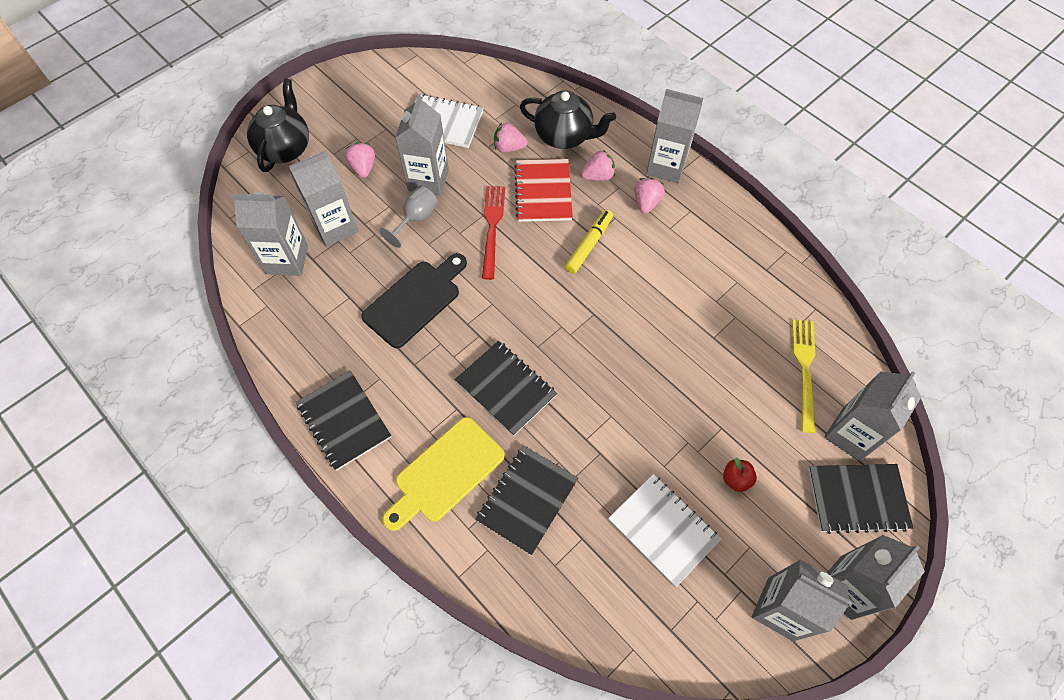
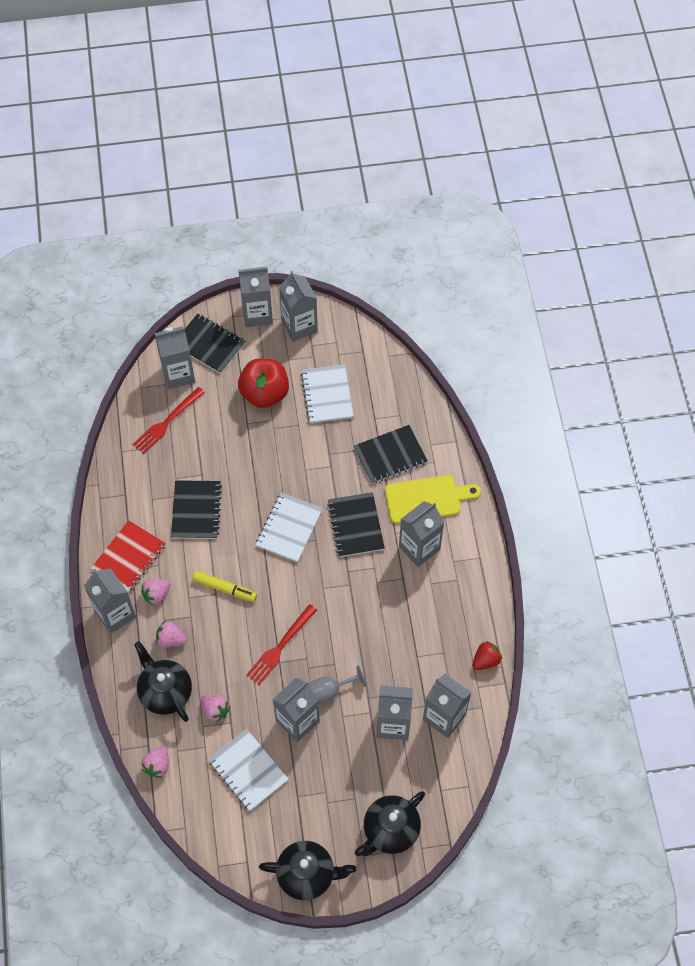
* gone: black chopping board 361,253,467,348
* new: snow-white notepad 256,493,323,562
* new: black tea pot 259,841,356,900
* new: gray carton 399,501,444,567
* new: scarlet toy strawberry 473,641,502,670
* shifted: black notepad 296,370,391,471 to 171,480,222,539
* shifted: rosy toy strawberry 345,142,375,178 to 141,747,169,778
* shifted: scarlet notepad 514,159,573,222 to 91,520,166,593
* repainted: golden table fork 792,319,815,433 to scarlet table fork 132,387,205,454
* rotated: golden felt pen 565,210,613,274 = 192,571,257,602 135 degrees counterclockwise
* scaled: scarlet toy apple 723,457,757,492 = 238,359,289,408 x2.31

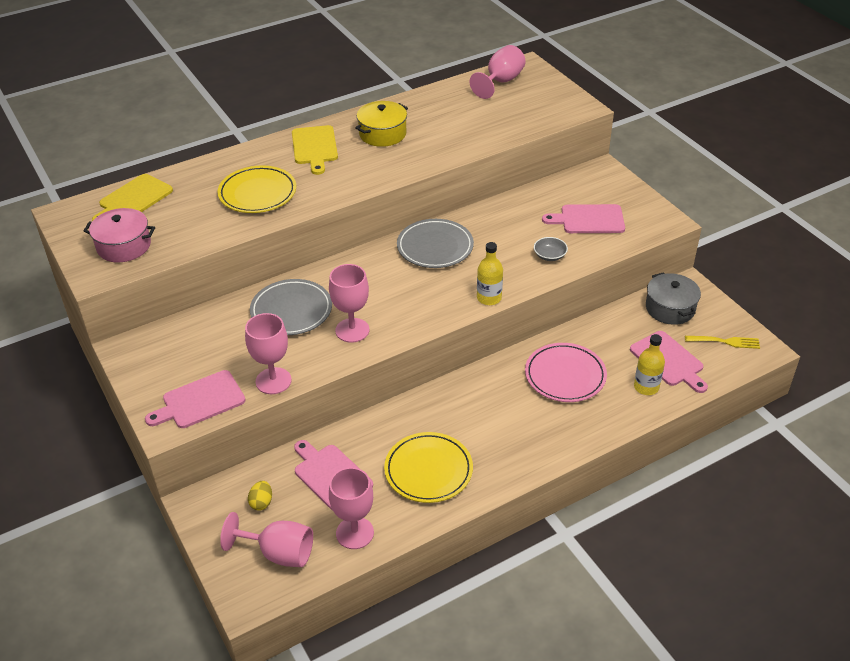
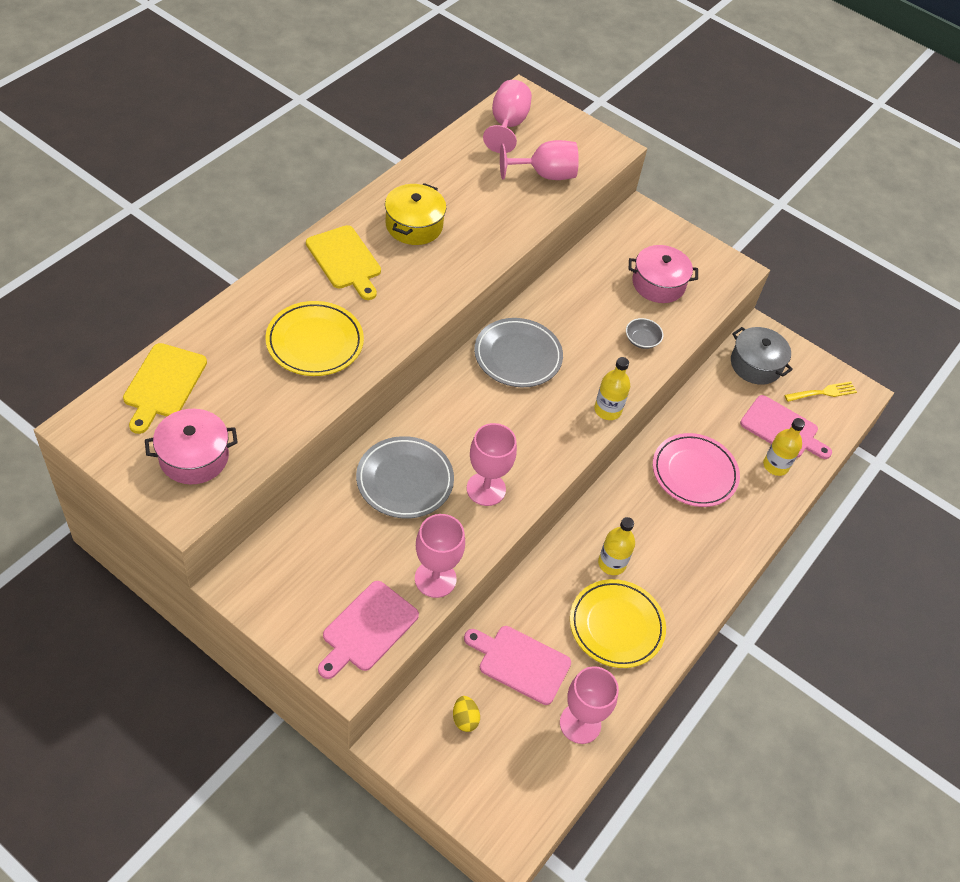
* new: golden drink bottle 598,517,635,575
* shifted: rosy goblet 220,512,313,567 to 500,140,579,180
* swapped: rosy chopping board 542,204,625,233 to rosy cooking pot 628,245,698,303

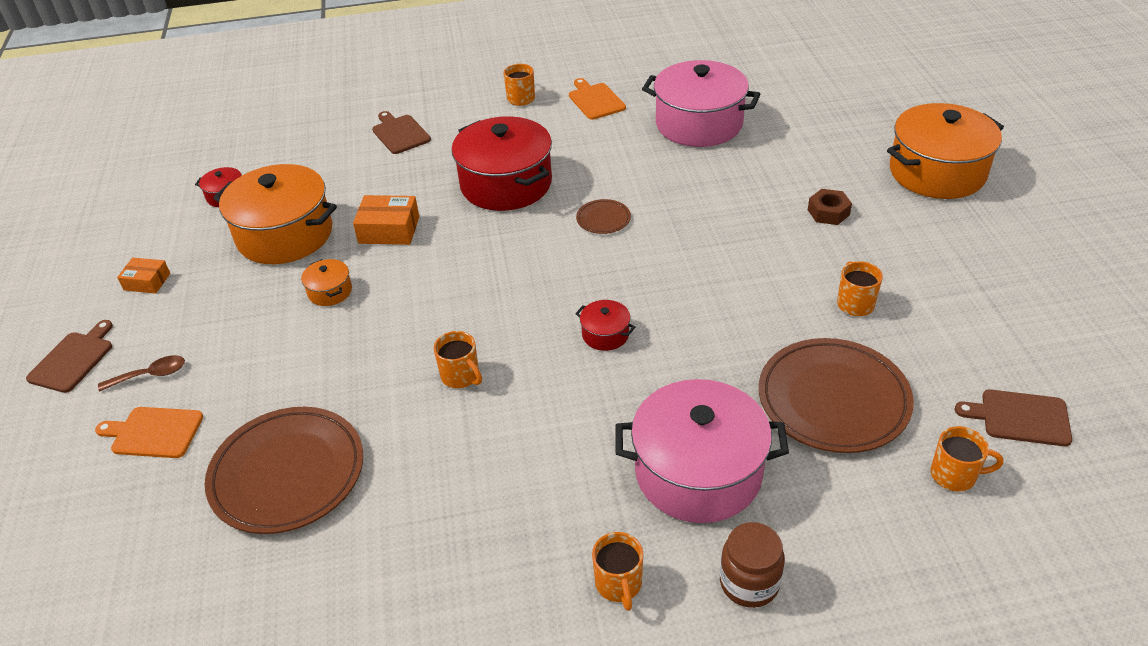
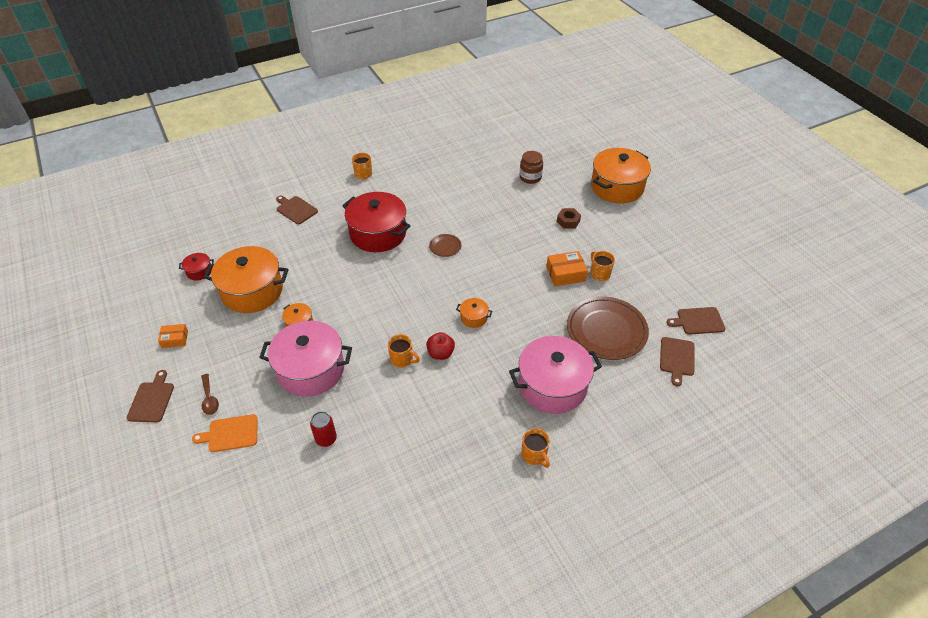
* gone: bright orange chopping board 569,78,626,120
* new: scarlet toy apple 426,332,455,360
* shifted: bright orange package 353,195,419,245 to 546,251,588,287
* shifted: rosy cooking pot 642,60,760,147 to 259,321,352,397
* shifted: russet jar 720,522,785,608 to 520,151,543,184
* swapped: russet plate 205,407,363,534 to scarlet soda can 310,411,337,447
* swapped: bright orange mug 931,426,1003,491 to russet chopping board 660,337,694,386
* repainted: scarlet cooking pot 575,300,635,351 to bright orange cooking pot 456,298,492,328
* rotated: russet tablespoon 98,355,185,391 = 201,374,219,415 105 degrees clockwise

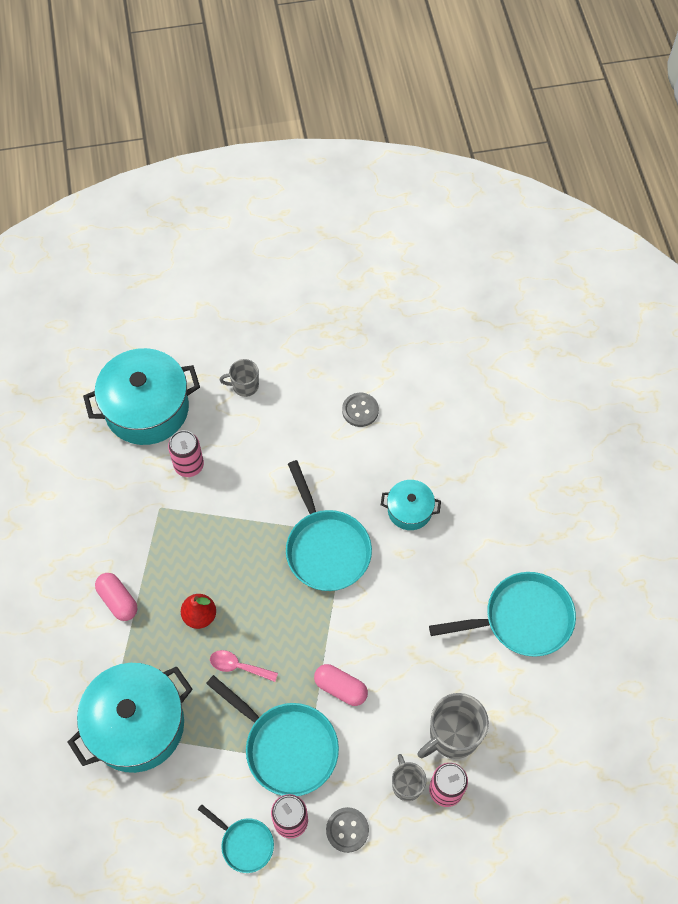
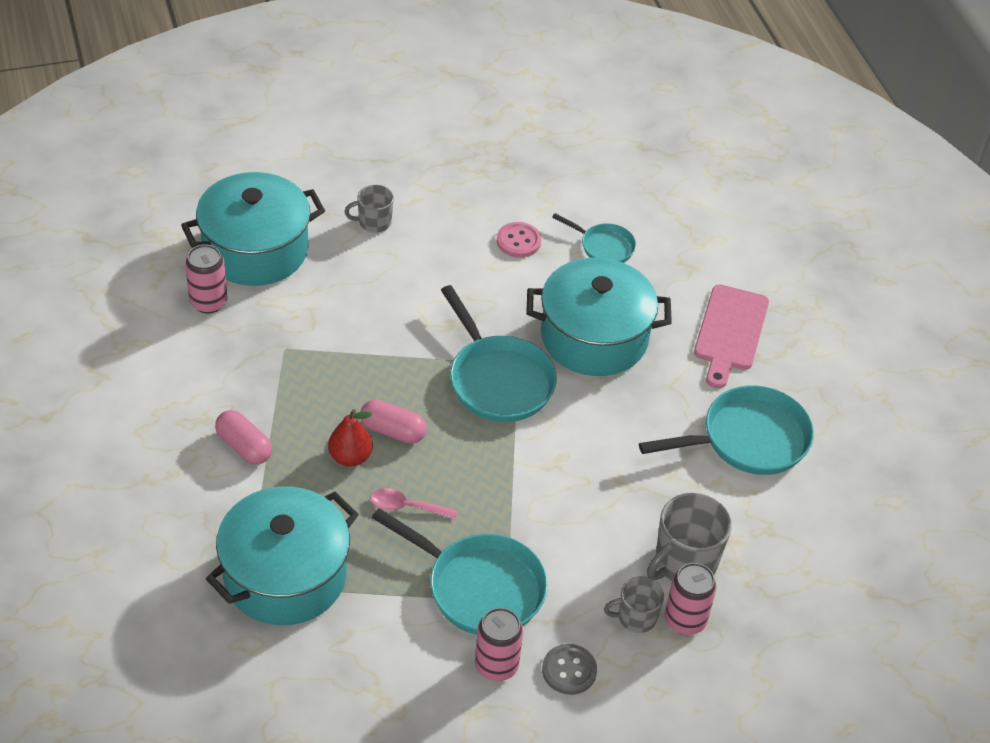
* new: rosy chopping board 694,285,769,389
* shifted: rosy soda can 168,430,204,477 to 185,244,227,314
* shifted: aqua frying pan 198,804,274,873 to 552,213,636,263
* shifted: rosy capsule 314,664,368,706 to 361,399,427,444
* repainted: gray sewing button 342,393,379,427 to rosy sewing button 497,222,541,258
* rotated: gray mug 392,754,426,801 = 604,576,664,633 75 degrees counterclockwise
* scaled: aqua cooking pot 381,480,441,530 = 526,258,672,376 x1.97

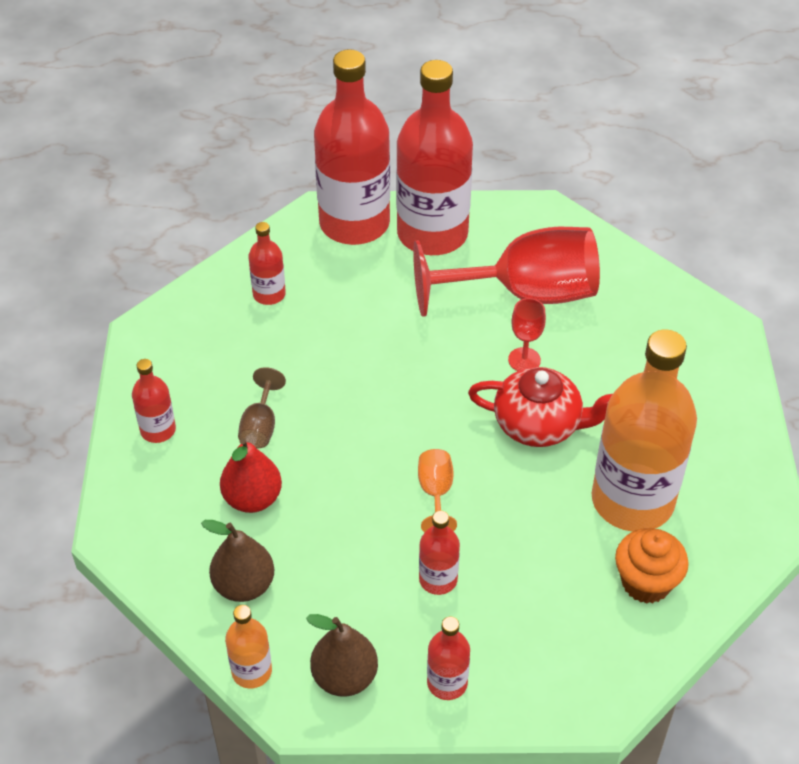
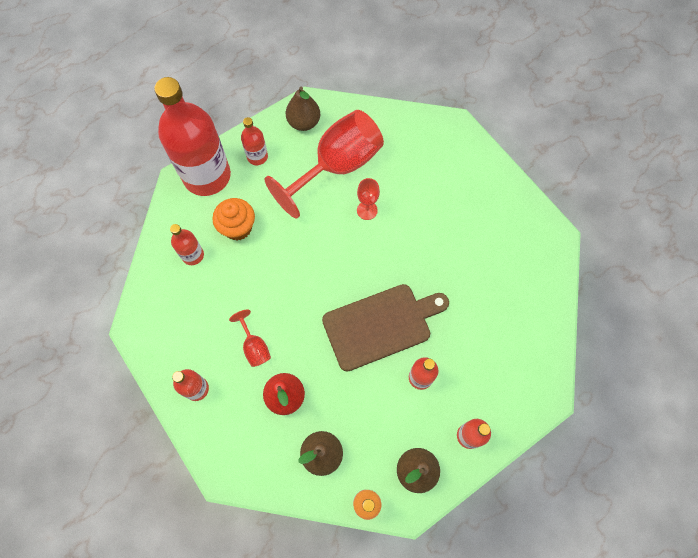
* gone: scarlet tea pot 468,367,612,447
* gone: bright orange drink bottle 592,330,697,532
* new: russet toy pear 286,87,320,131
* shifted: bright orange fairy cake 615,528,689,604 to 212,198,255,241
* swapped: bright orange goblet 418,449,457,532 to russet chopping board 322,284,449,371
* repainted: russet goblet 238,367,286,448 to scarlet goblet 229,310,271,367
* scaled: scarlet drink bottle 396,60,473,255 = 241,117,268,165 x0.44

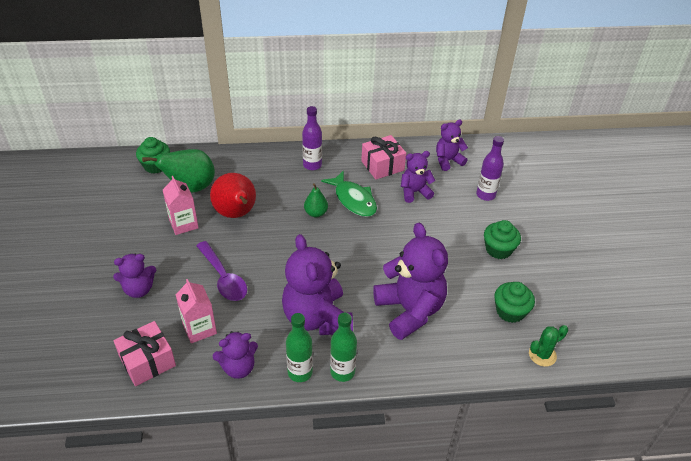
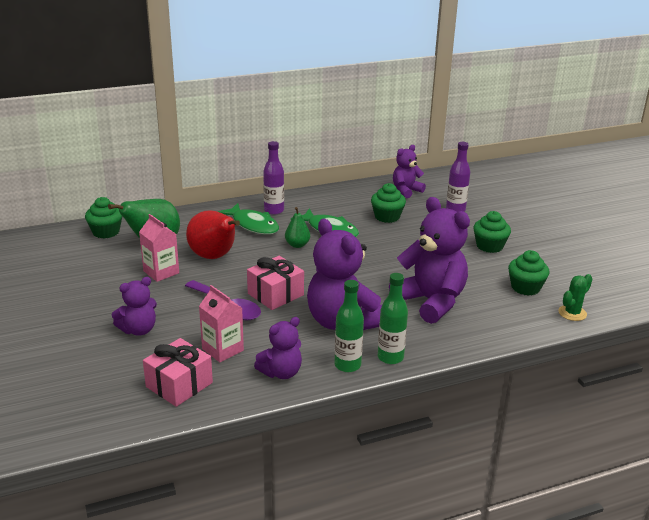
* new: emerald fish 217,203,279,235
* shifted: rosy wrapped gift 361,135,406,179 to 247,256,304,310
* swapped: royal purple teddy bear 401,151,436,203 to emerald fairy cake 371,183,406,223

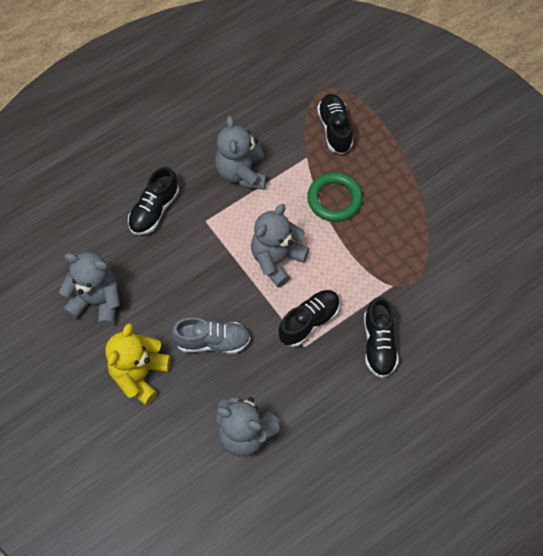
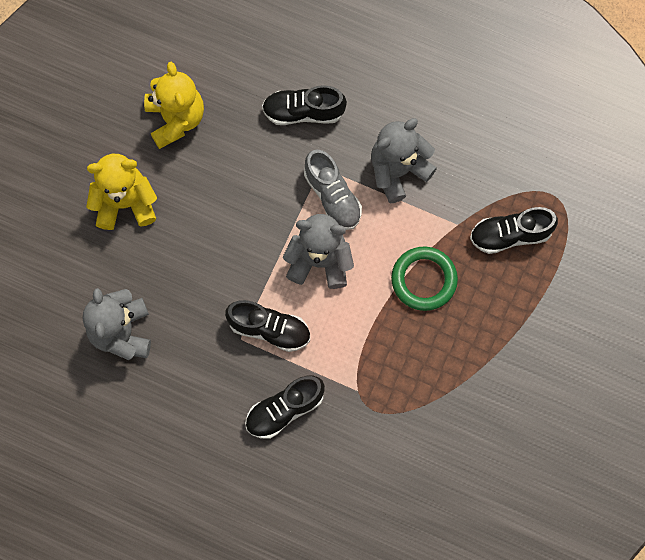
* shifted: gray sneaker 171,317,251,354 to 304,150,362,230
* repainted: gray teddy bear 59,252,120,326 to golden teddy bear 144,62,204,149
* rotated: black sneaker 317,94,353,154 = 470,207,558,254 150 degrees counterclockwise

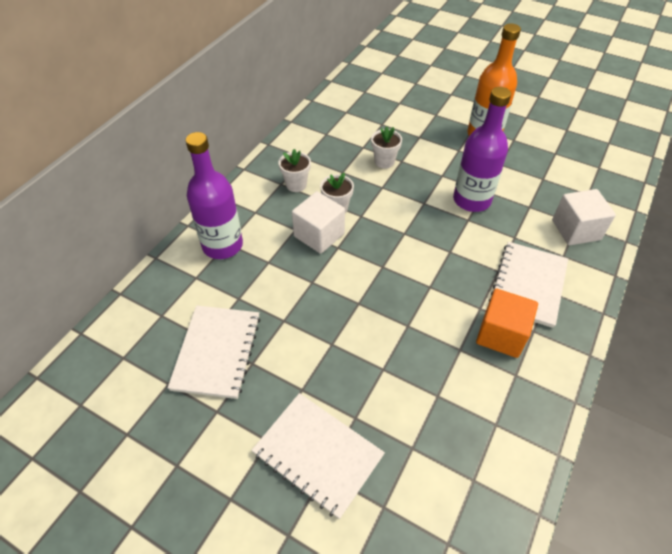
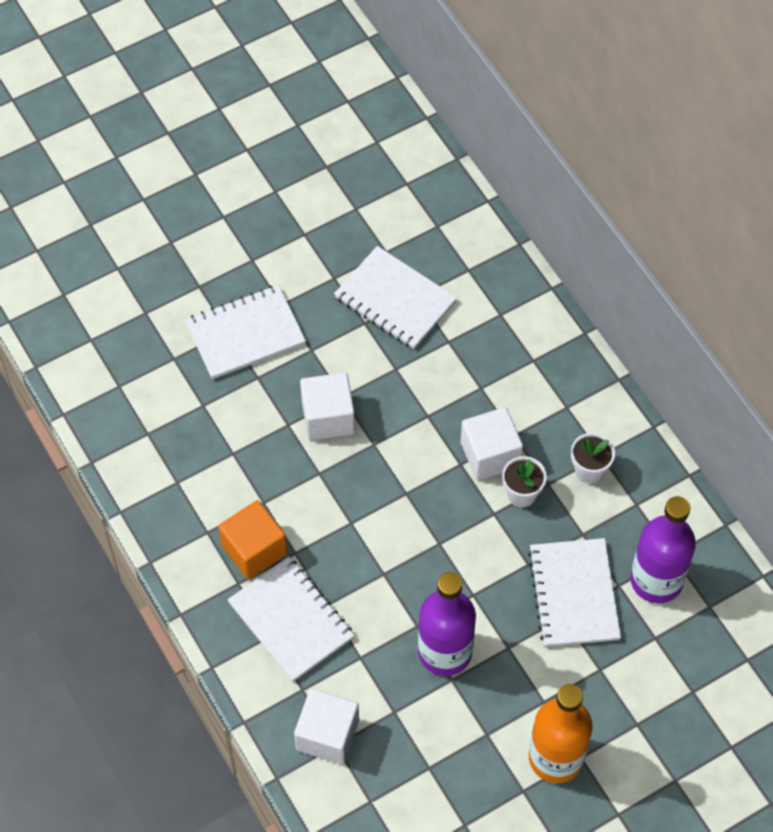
* new: snow-white solid cube 300,372,355,440
* shifted: royal purple drink bottle 186,132,243,259 to 630,496,696,603
* swapped: snow-white potted plant 371,126,402,169 to snow-white notepad 528,538,621,647

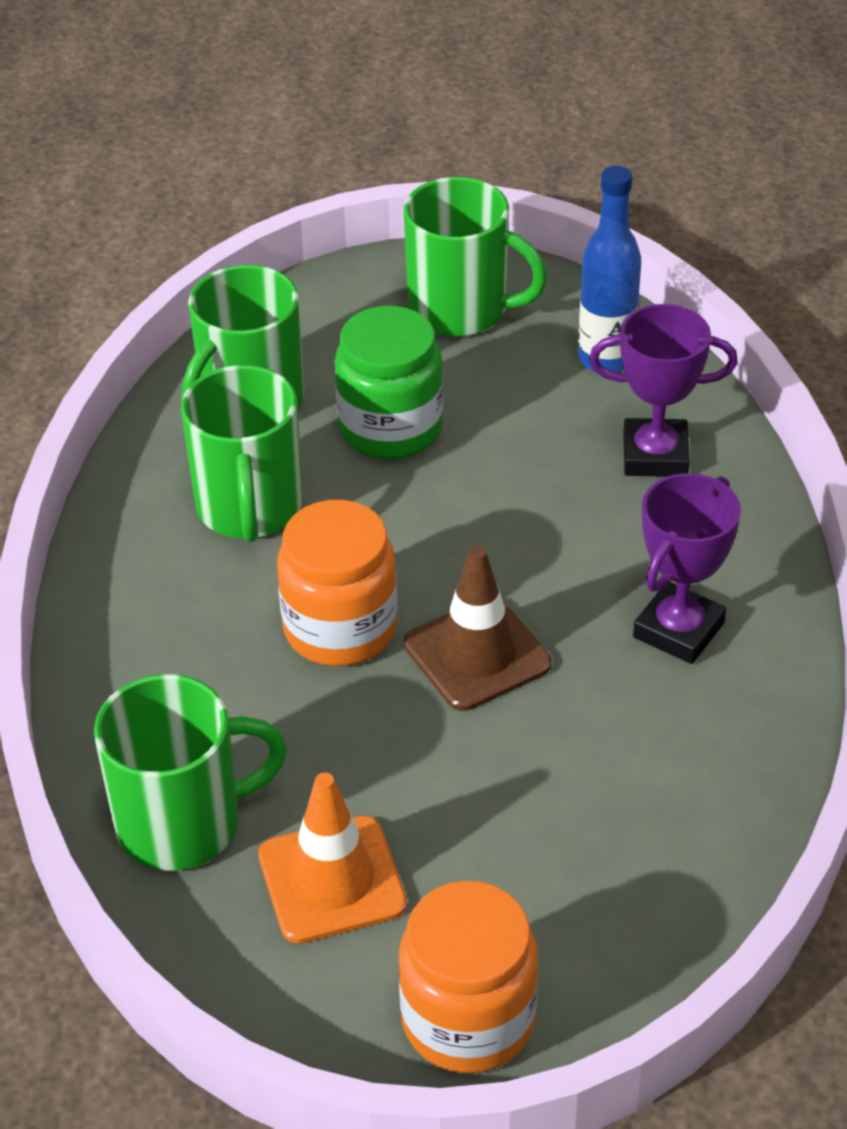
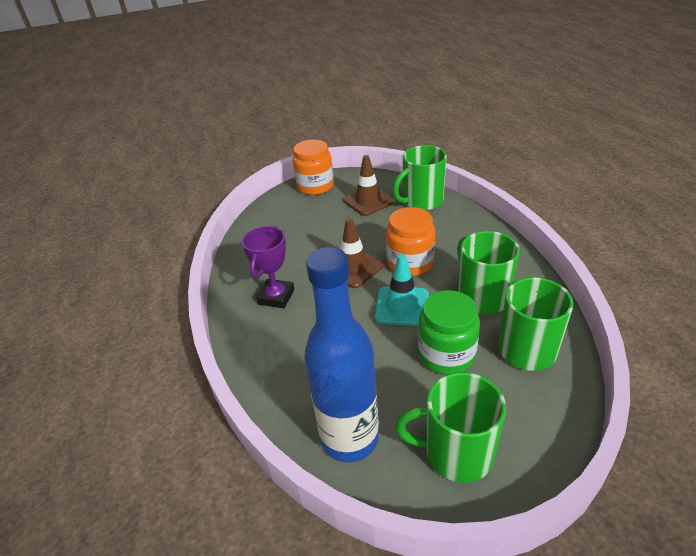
* gone: royal purple prize cup 589,304,738,477
* new: aqua safety cone 375,254,429,326
* repainted: bright orange safety cone 258,772,407,944 to russet safety cone 343,155,394,216
* scaled: cobalt drink bottle 578,166,641,372 = 304,247,379,462 x1.62

